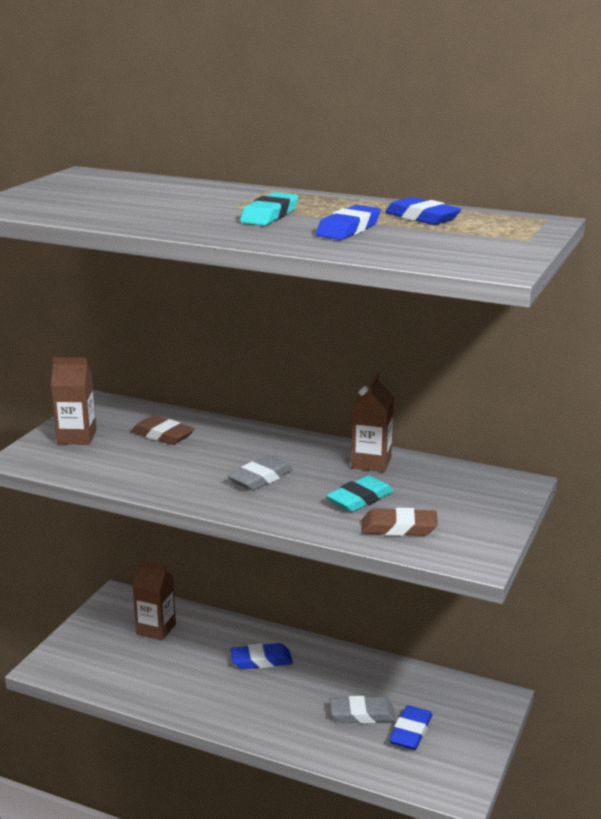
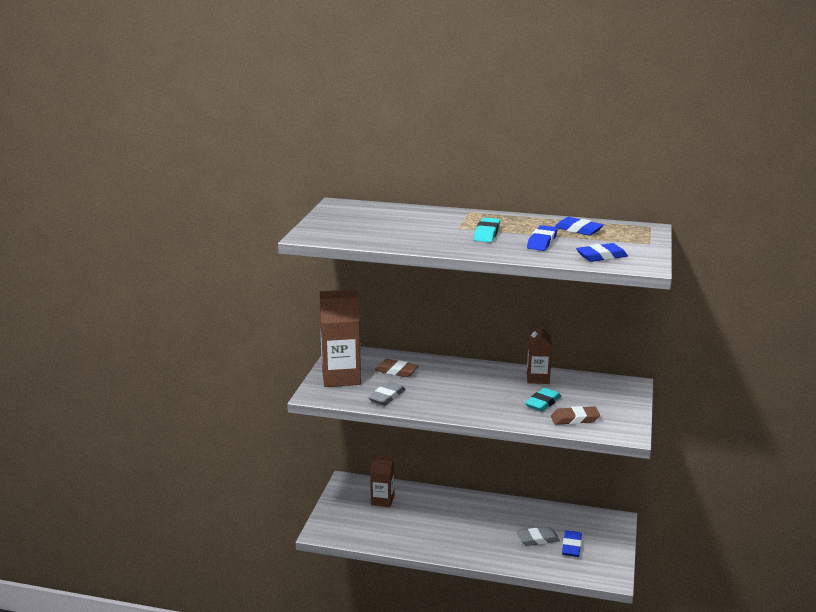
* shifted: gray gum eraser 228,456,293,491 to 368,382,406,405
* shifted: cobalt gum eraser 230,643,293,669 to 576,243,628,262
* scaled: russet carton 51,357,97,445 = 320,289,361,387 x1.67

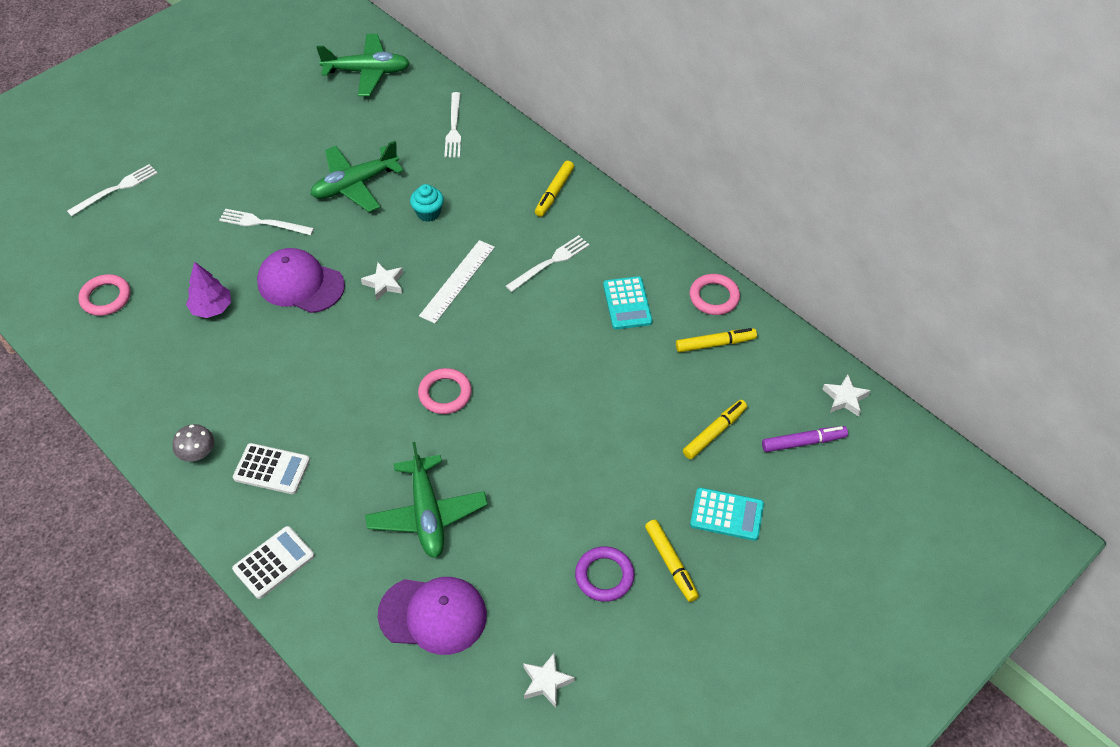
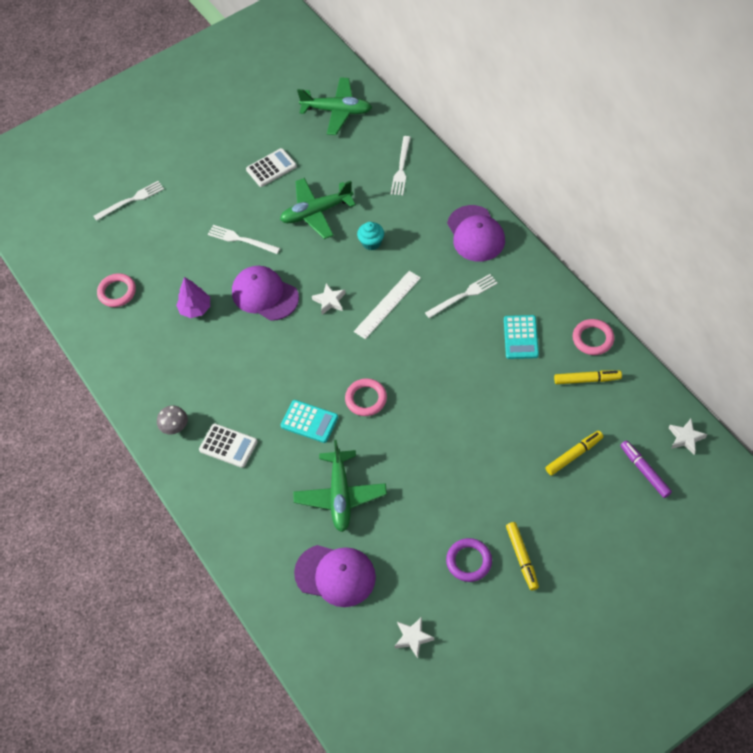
* shifted: snow-white calculator 232,526,314,599 to 246,148,297,187
* shifted: aqua calculator 690,488,764,541 to 281,400,338,443
* swapped: golden felt pen 535,161,574,217 to royal purple peaked cap 447,205,505,261
* rotated: royal purple felt pen 762,426,848,452 = 620,440,672,498 120 degrees counterclockwise

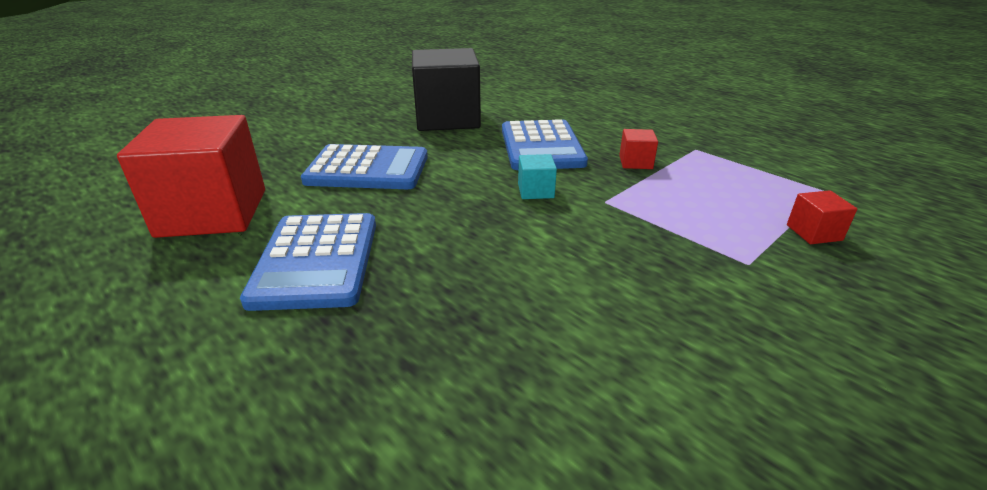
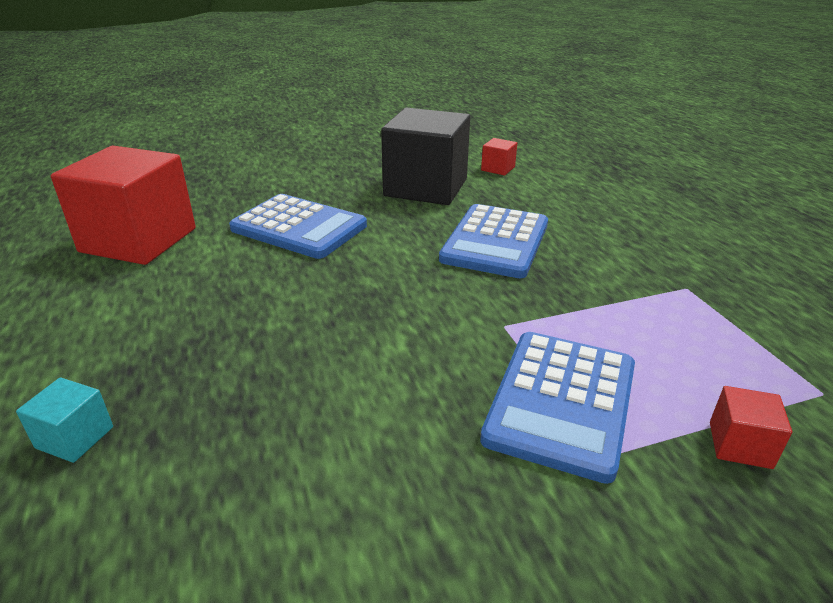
* shifted: cobalt calculator 240,213,376,311 to 480,332,635,484
* shifted: aqua solid cube 518,154,557,199 to 16,377,113,463
* shifted: scarlet solid cube 619,129,658,169 to 481,138,517,176

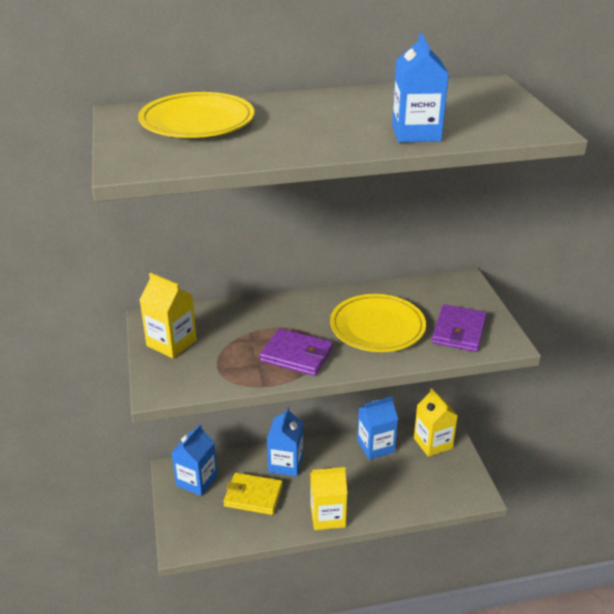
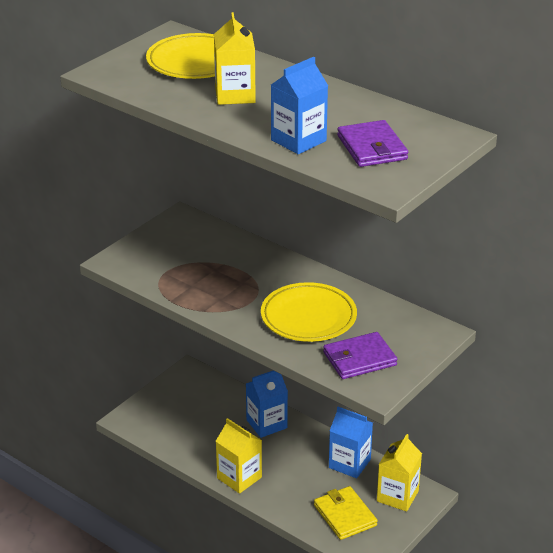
* gone: cobalt carton 171,424,218,496
* shifted: golden carton 140,273,197,358 to 214,12,256,105
* shifted: golden billfold 223,473,283,515 to 314,486,378,540
* shifted: royal purple billfold 260,328,333,376 to 337,120,408,167

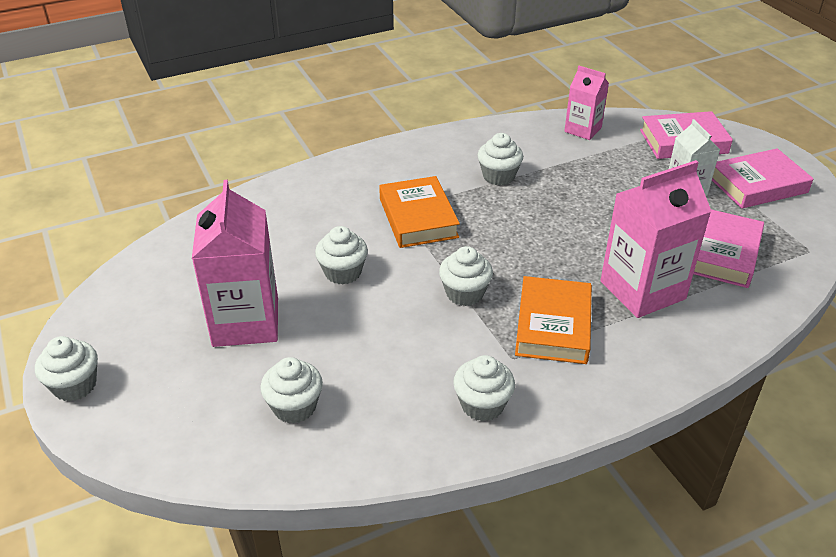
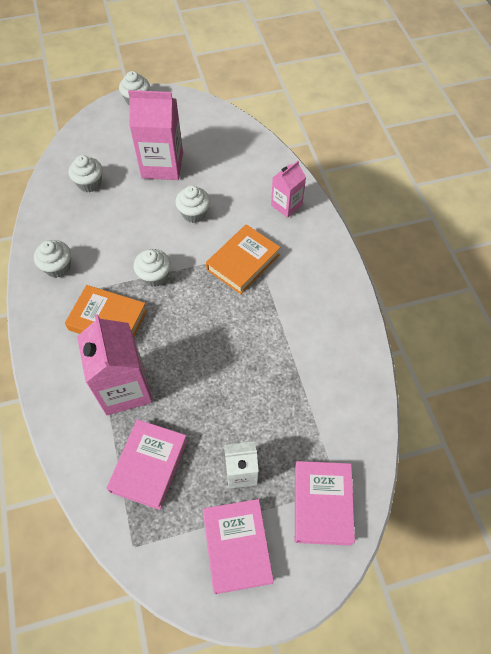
* gone: snow-white fairy cake 478,133,523,185
* shifted: rosy carton 564,66,609,140 to 271,161,306,218
* rotated: bright orange book 379,176,460,248 = 206,224,281,294 45 degrees counterclockwise
* rotated: rosy book 694,209,764,288 = 107,419,188,510 75 degrees clockwise

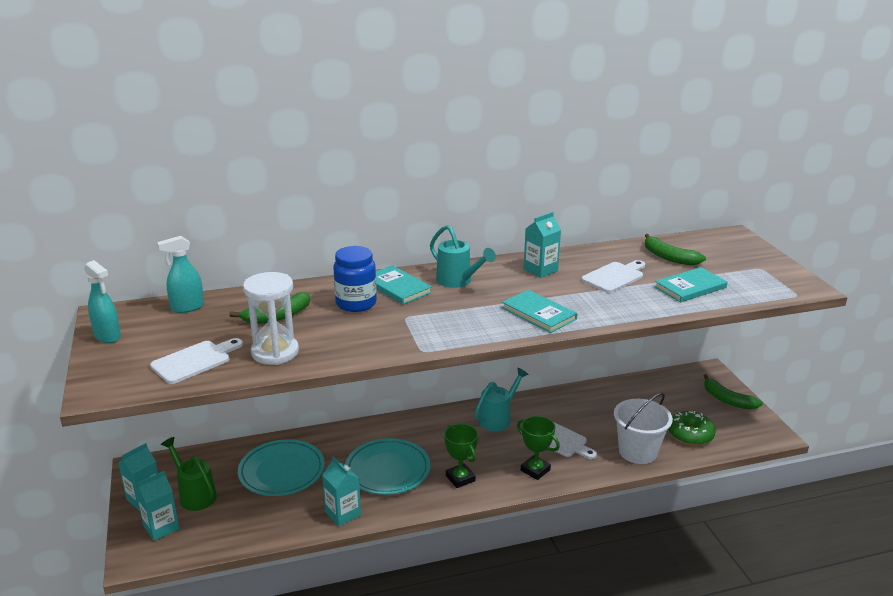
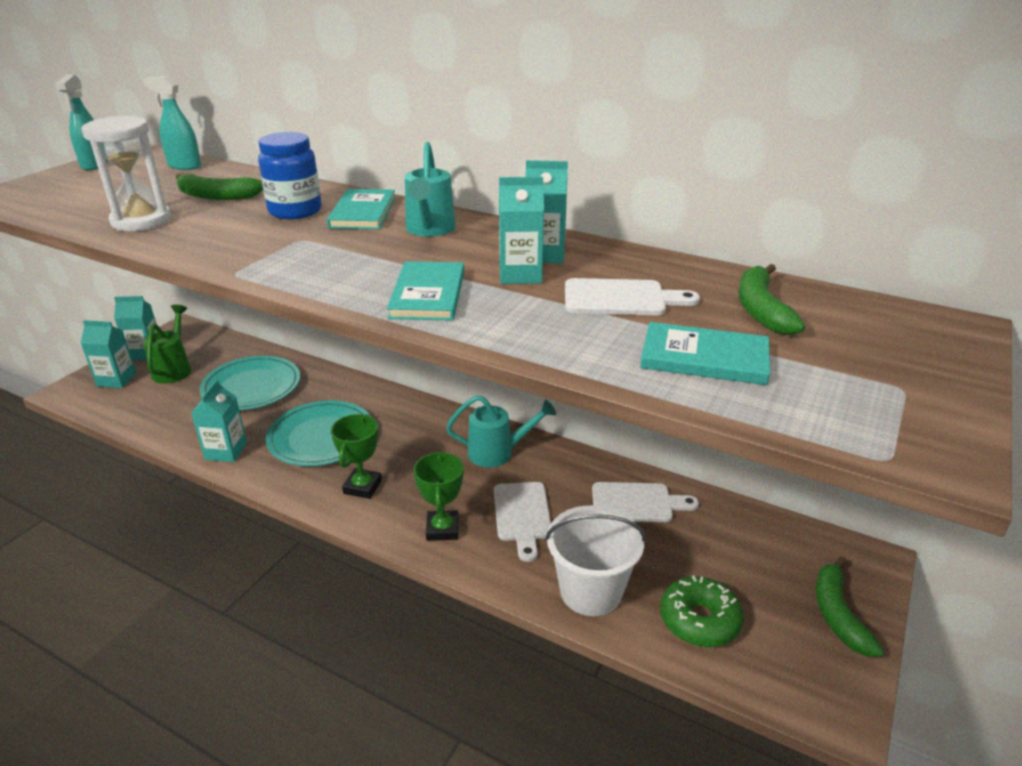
* new: aqua carton 499,177,544,284
* shifted: snow-white chopping board 150,338,243,384 to 592,482,699,522

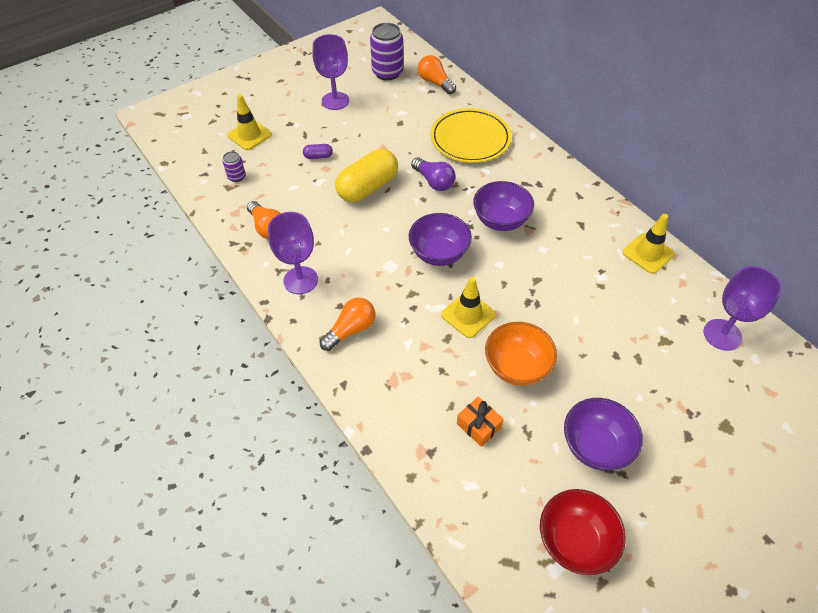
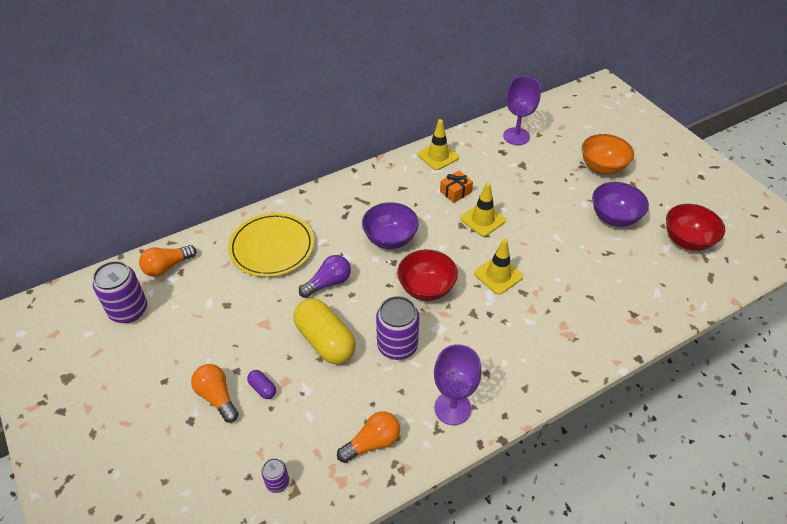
* gone: royal purple goblet 313,34,349,110
* new: royal purple soda can 376,296,419,360
* shifted: golden safety cone 227,94,272,150 to 460,183,506,237
* shifted: bright orange light bulb 320,297,375,351 to 191,364,239,423
* shifted: bright orange wrapped gift 457,397,504,447 to 440,171,473,203
* shifted: bright orange bowl 485,322,557,386 to 582,134,634,175
* repainted: royal purple bowl 408,213,472,266 to scarlet bowl 397,250,458,301
* rotated: royal purple capsule 303,144,333,159 = 247,370,276,399 45 degrees counterclockwise

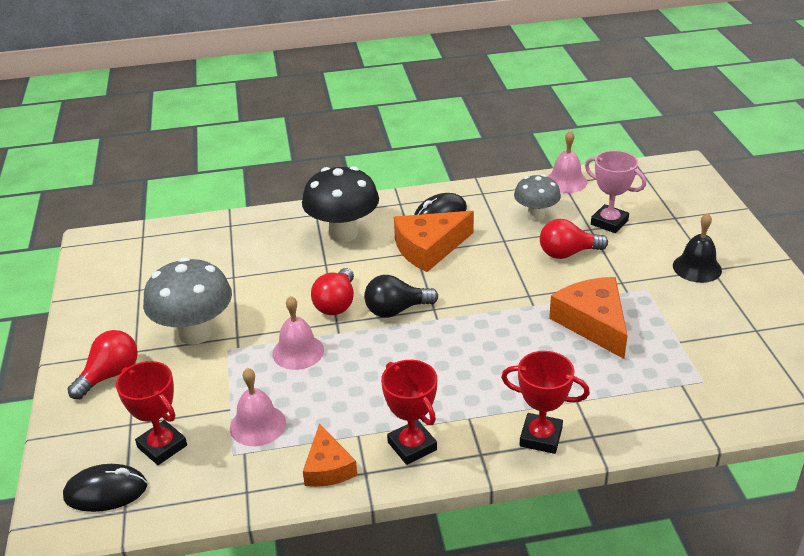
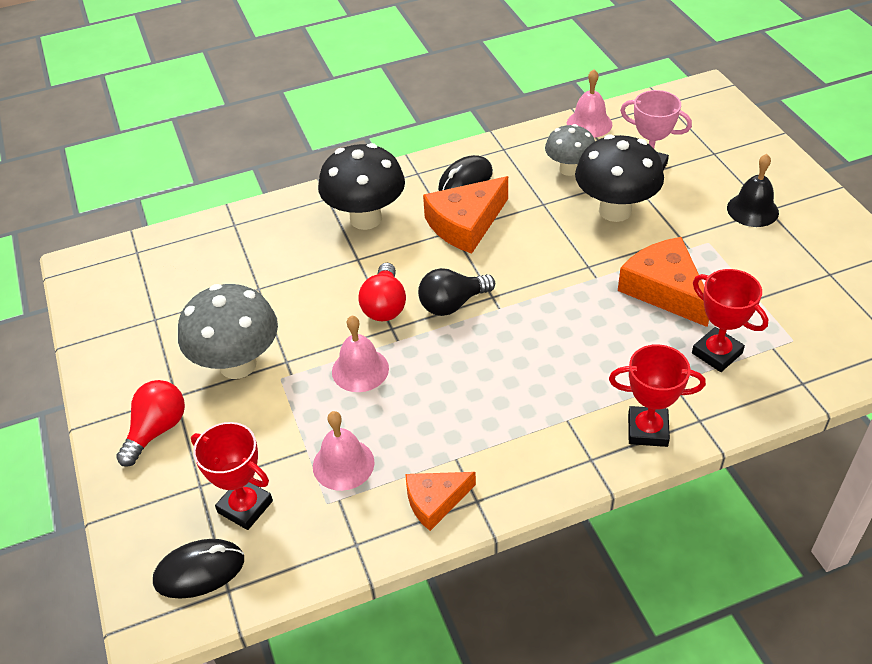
* shifted: scarlet prize cup 381,360,437,465 to 692,269,768,372
* swapped: scarlet light bulb 540,219,608,259 to black toadstool 575,134,664,222
* rotated: bright orange cheese 303,423,357,487 = 405,472,476,531 90 degrees clockwise

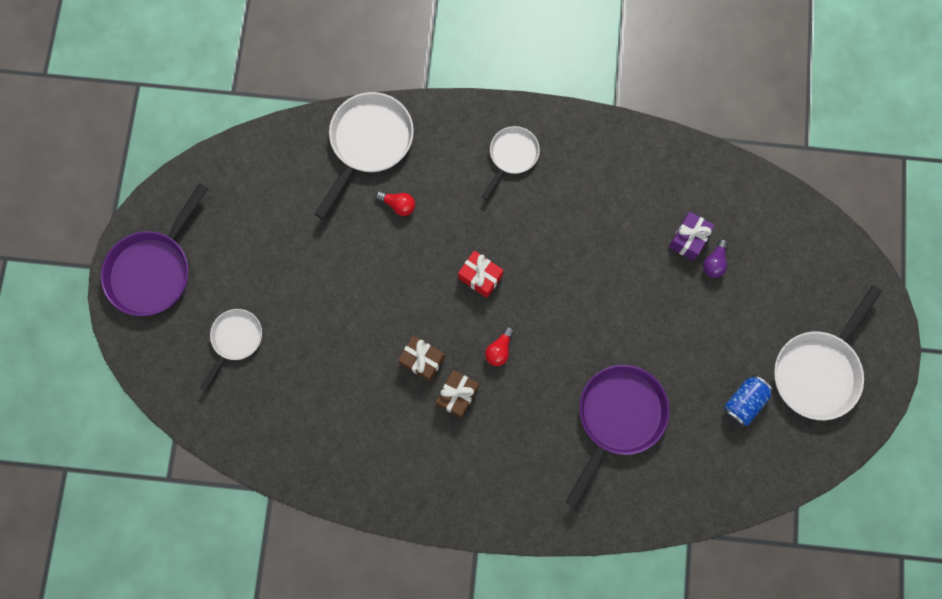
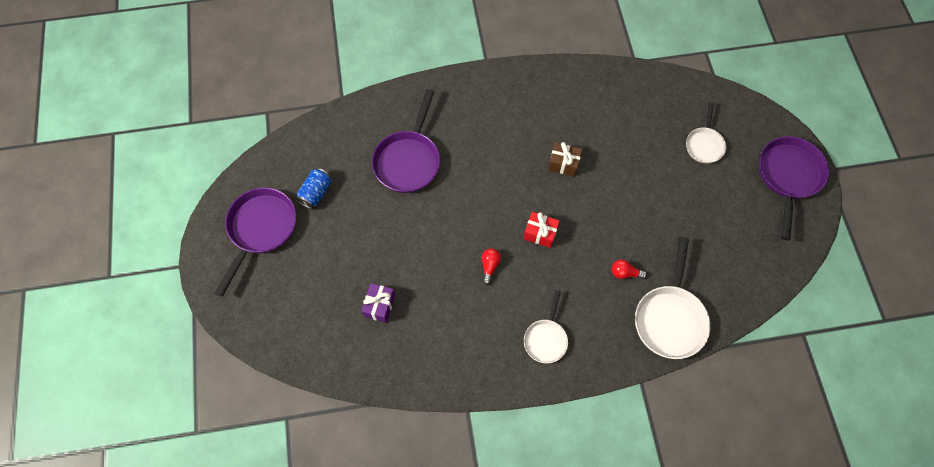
* gone: russet wrapped gift 436,370,479,418
* gone: royal purple light bulb 703,239,728,278
* shifted: scarlet light bulb 485,326,514,366 to 482,248,501,285
* repainted: snow-white frying pan 774,285,882,420 to royal purple frying pan 214,187,296,297

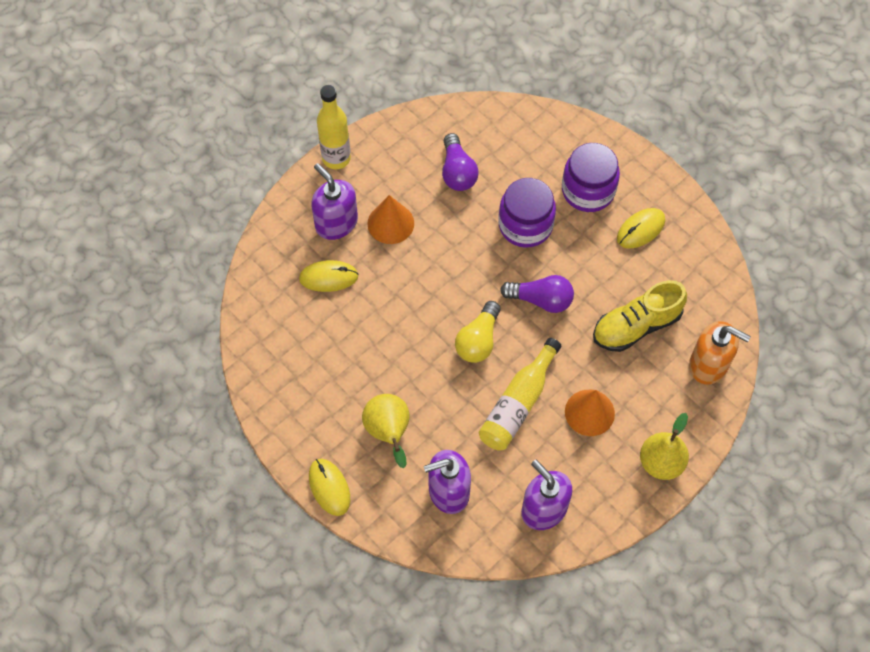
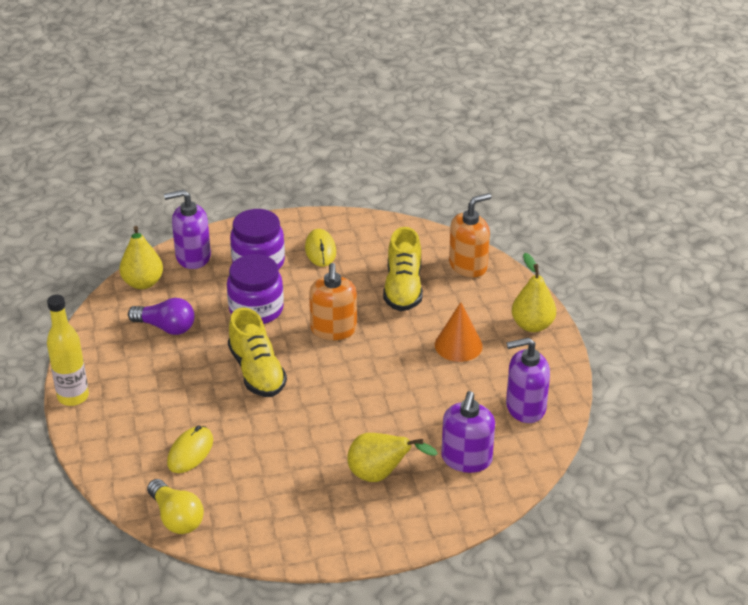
* gone: golden mouse 309,459,350,516
* gone: bright orange solid cone 367,195,414,244
* gone: golden drink bottle 479,338,561,451
* new: golden toy pear 119,226,163,289
* new: golden sneaker 228,307,287,397
* shifted: royal purple soap pump 311,163,358,240 to 164,189,211,269
* shifted: golden light bulb 455,301,501,363 to 147,479,204,534
* swapped: royal purple light bulb 500,275,574,313 to bright orange soap pump 309,263,357,340

